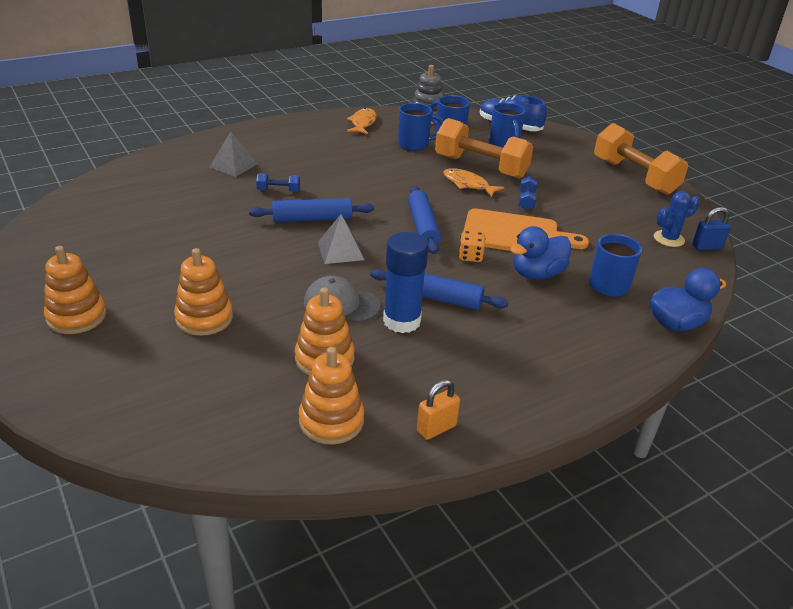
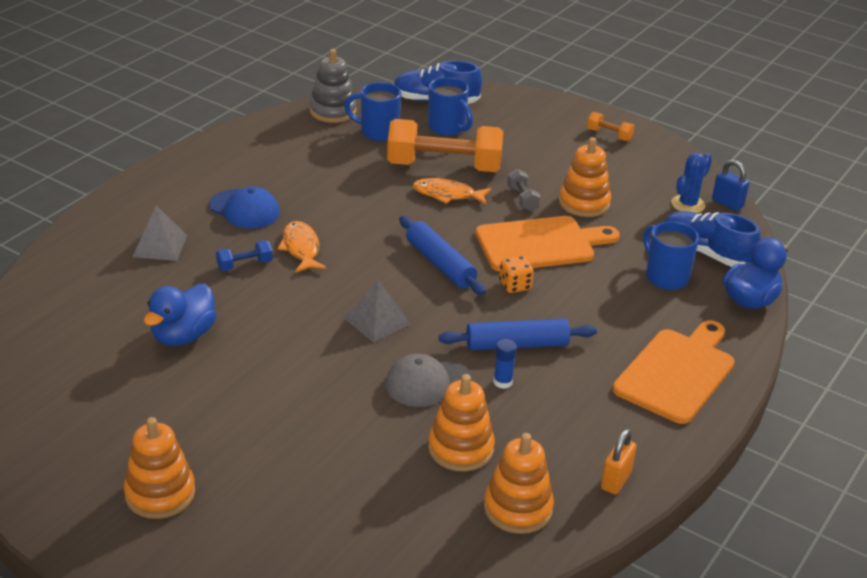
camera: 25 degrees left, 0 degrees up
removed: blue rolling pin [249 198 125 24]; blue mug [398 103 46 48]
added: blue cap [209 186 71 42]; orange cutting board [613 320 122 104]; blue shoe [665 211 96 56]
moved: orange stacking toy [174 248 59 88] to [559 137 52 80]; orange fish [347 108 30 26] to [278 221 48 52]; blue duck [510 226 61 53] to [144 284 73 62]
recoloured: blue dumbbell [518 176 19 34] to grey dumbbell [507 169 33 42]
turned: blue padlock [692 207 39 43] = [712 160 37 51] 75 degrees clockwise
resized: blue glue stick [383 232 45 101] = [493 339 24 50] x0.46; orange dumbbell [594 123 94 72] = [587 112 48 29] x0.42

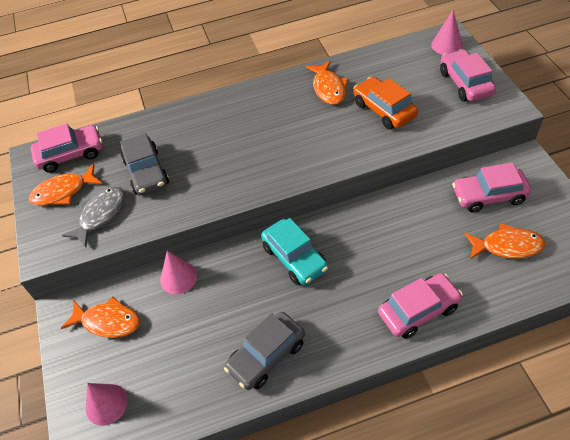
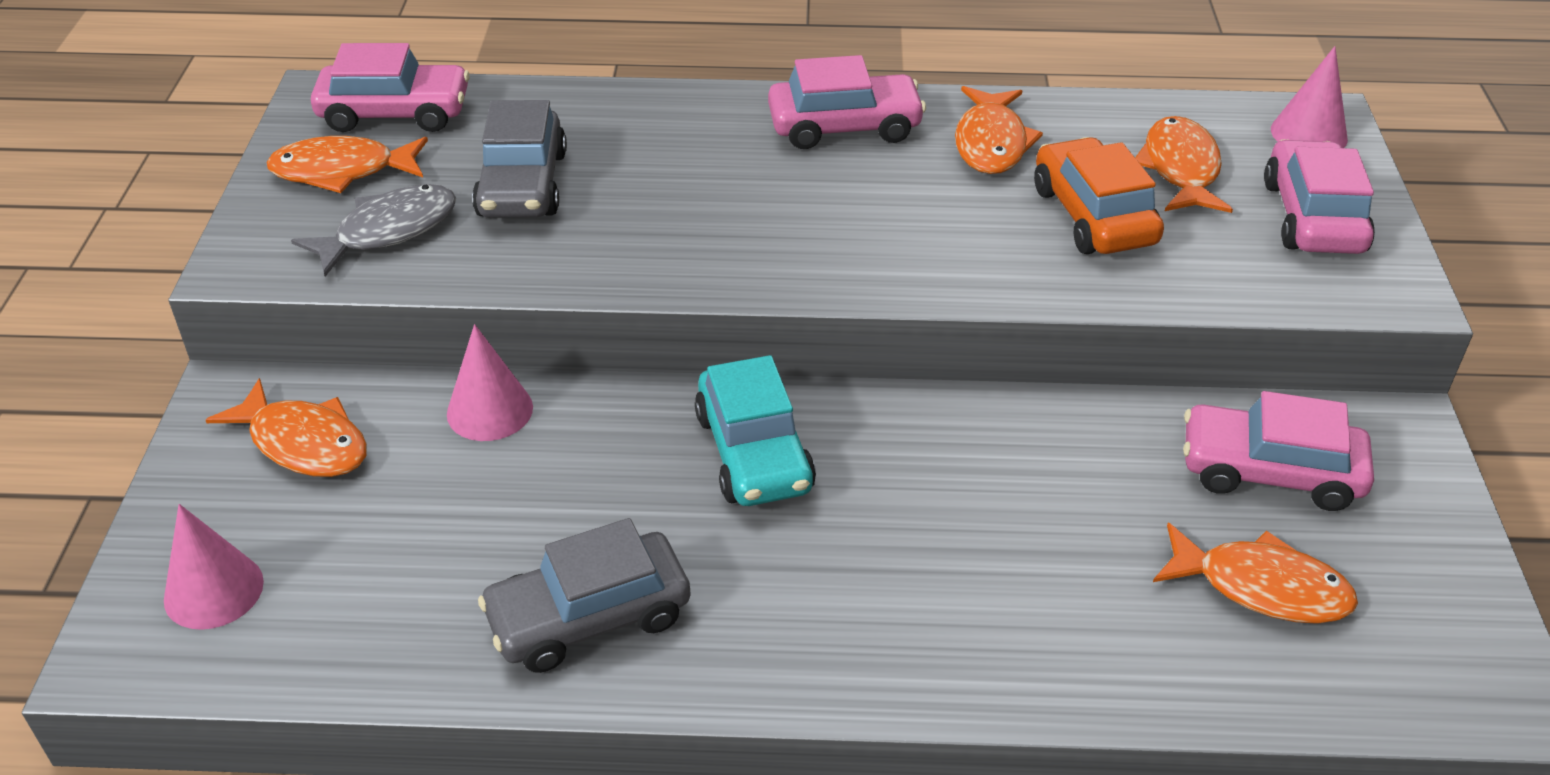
camera: 15 degrees right, 10 degrees down
added: orange fish [1135 116 98 97]
moved: pink car [378 273 85 66] to [768 55 158 94]

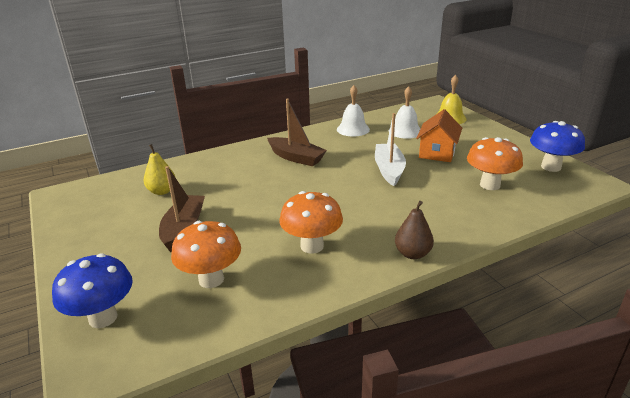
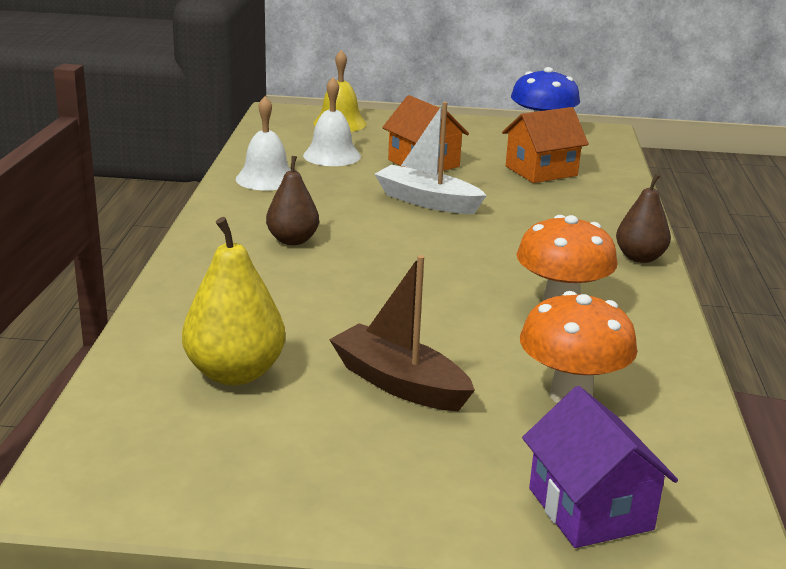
camera: 60 degrees left, 5 degrees down
replaced: blue mushroom [52 253 81 75] to purple house [522 386 156 162]; brown boat [267 99 60 67] to brown pear [266 156 53 89]; orange mushroom [467 137 56 53] to orange house [502 107 87 76]
resized: yellow pear [144 144 32 51] = [182 217 103 168] x1.51

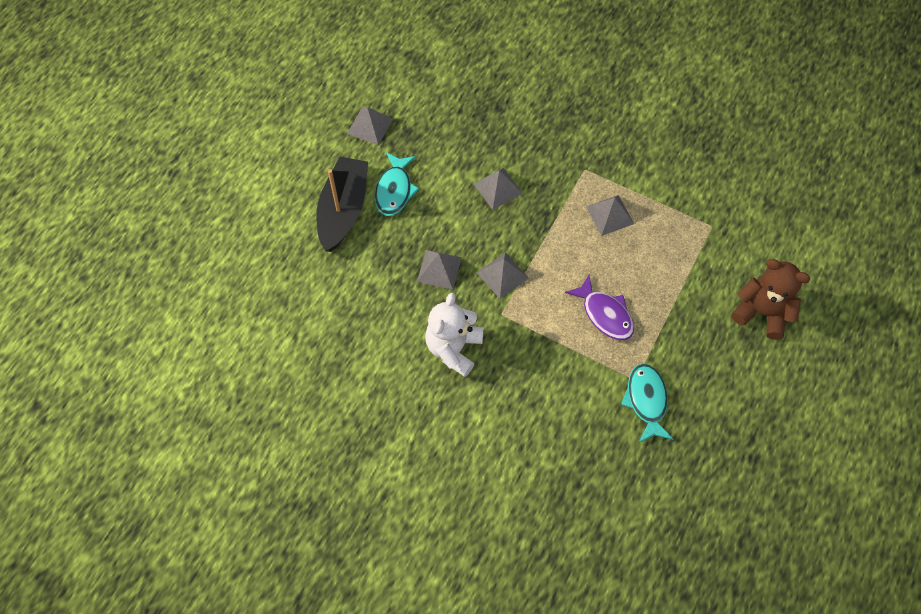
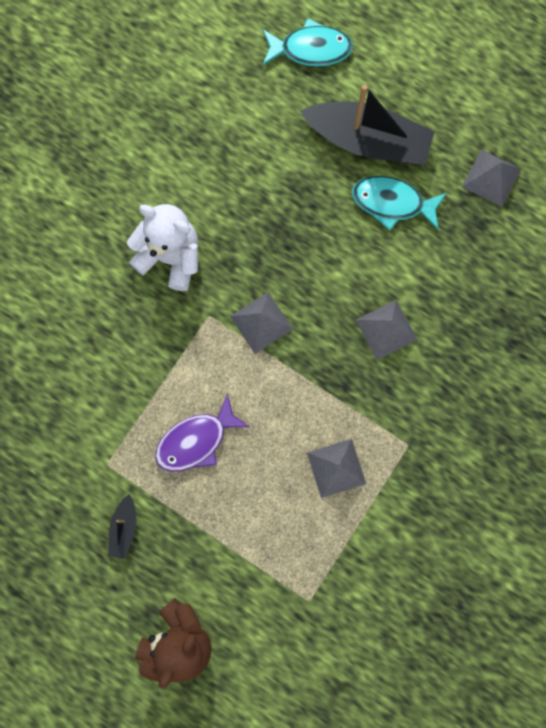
camera: 95 degrees right, 15 degrees up
removed: grey pyramid [417 250 45 40]
added: black boat [108 494 28 65]
moved: turquoise fish [621 364 52 79] to [263 18 90 49]

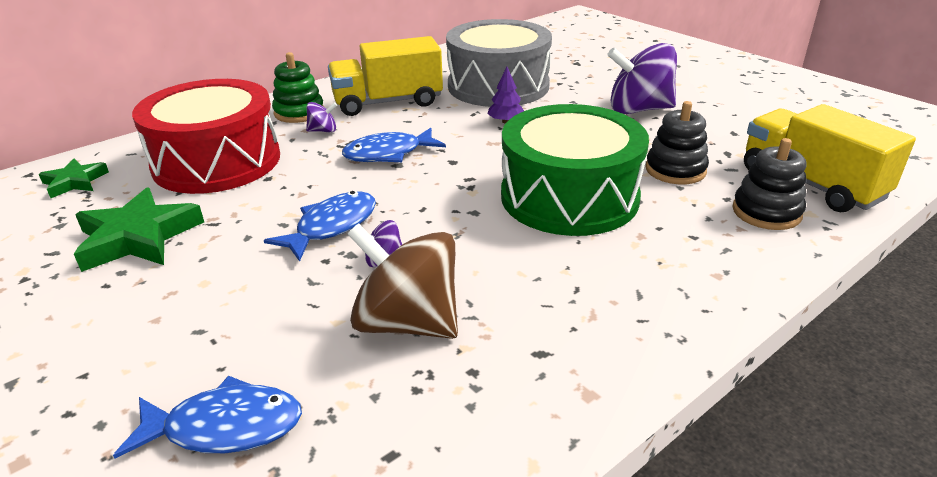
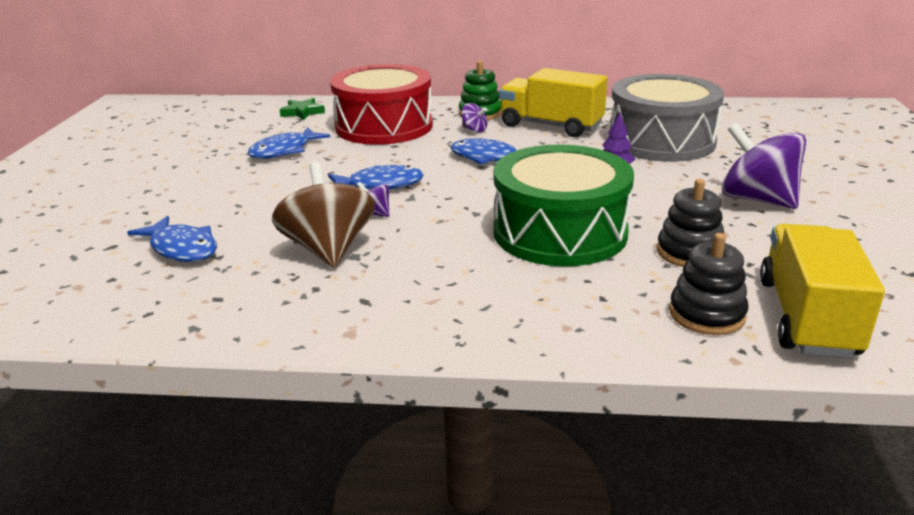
camera: 45 degrees right, 5 degrees down
replaced: green star [74 187 130 85] to blue fish [248 127 82 32]

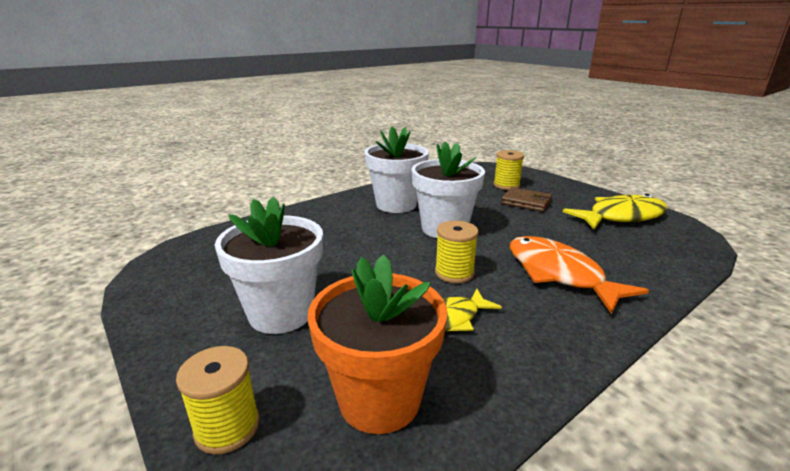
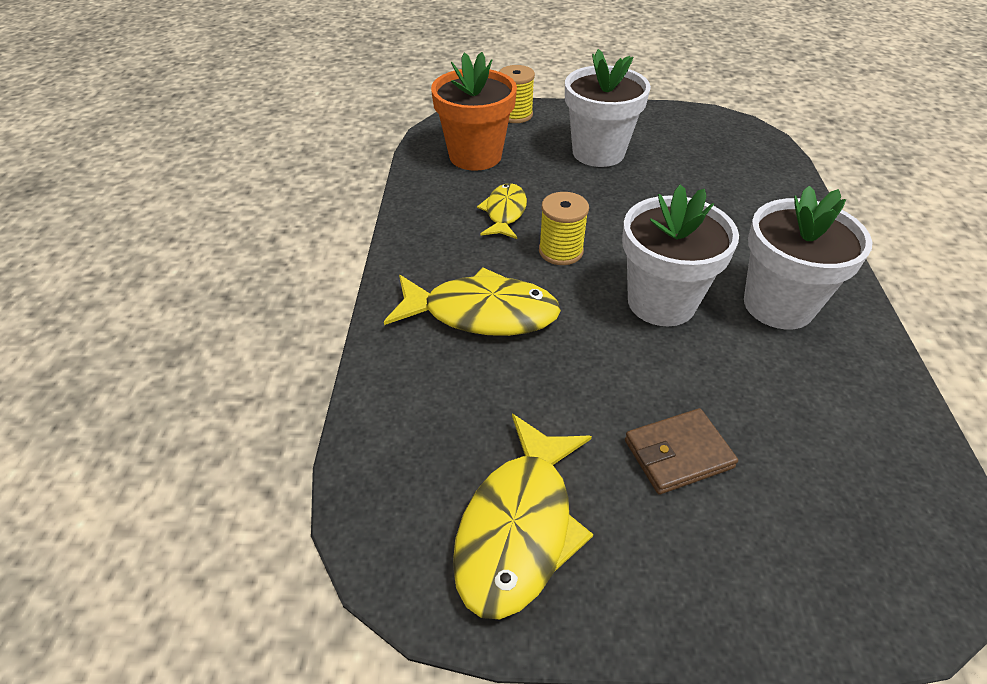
camera: 130 degrees right, 20 degrees up
removed: yellow spool [494 150 30 40]
recoloured: orange fish [510 236 139 78] to yellow fish [384 267 177 69]

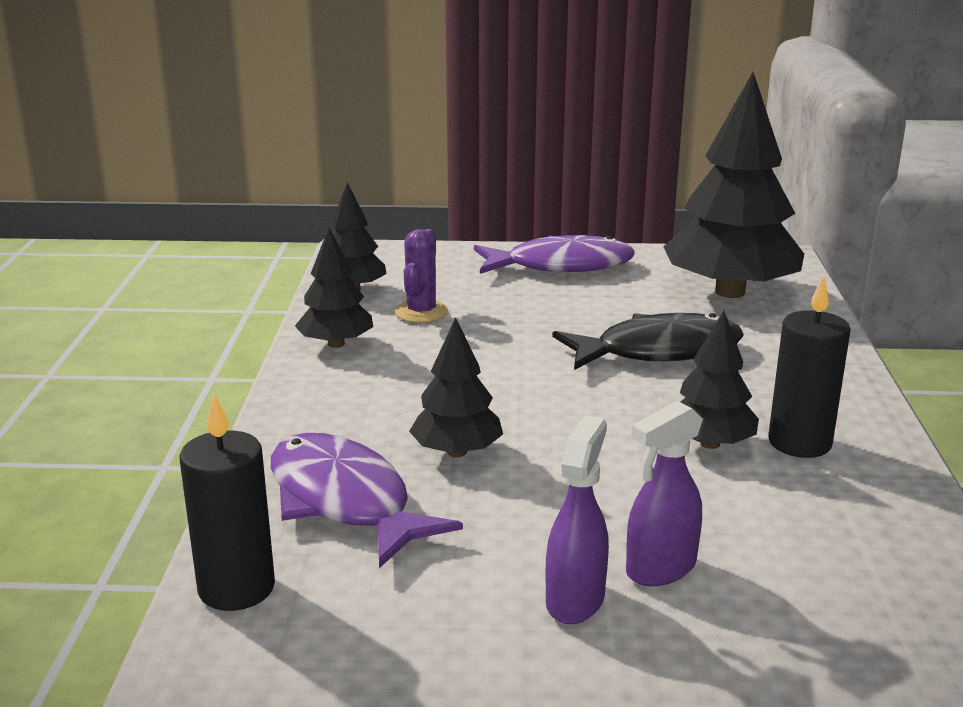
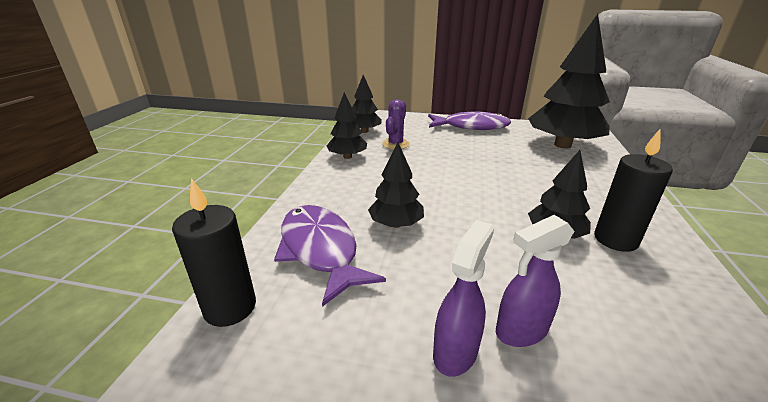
camera: 10 degrees right, 5 degrees up
removed: black fish [552 313 192 57]

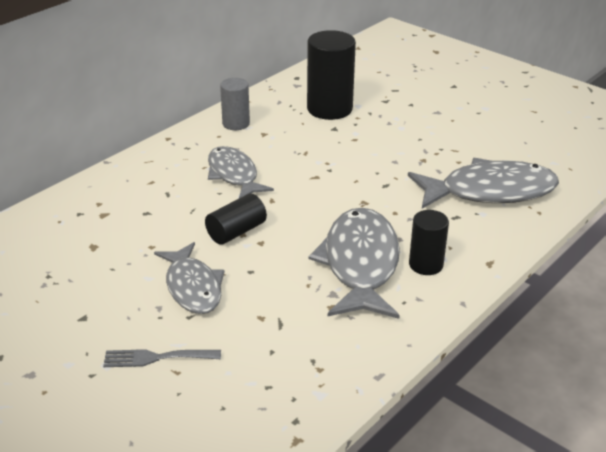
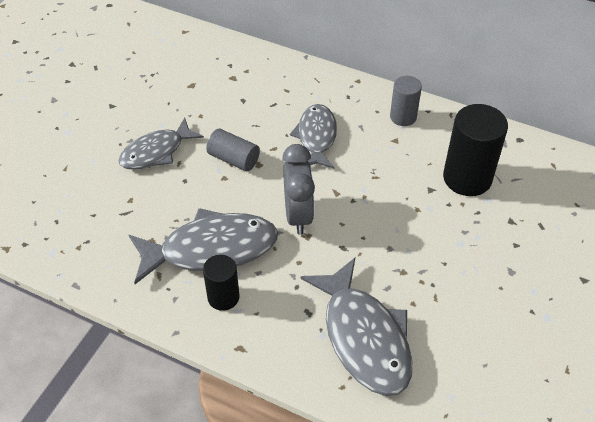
camera: 75 degrees right, 15 degrees up
removed: grey fork [103 349 118 18]
added: grey clock [282 144 33 91]
recoloured: black cylinder [205 194 62 51] to grey cylinder [206 129 54 42]
turned: grey fish [208 146 66 52] = [290 104 47 64] 45 degrees counterclockwise

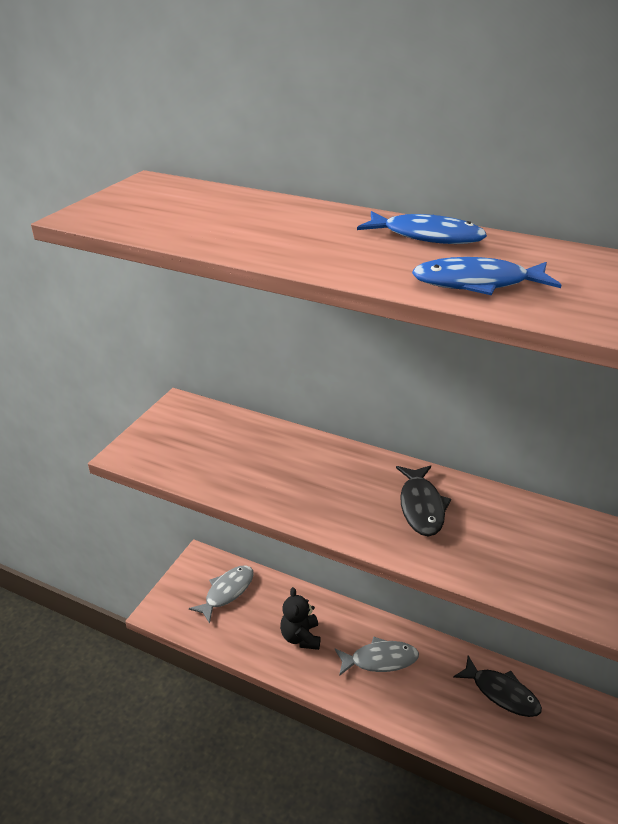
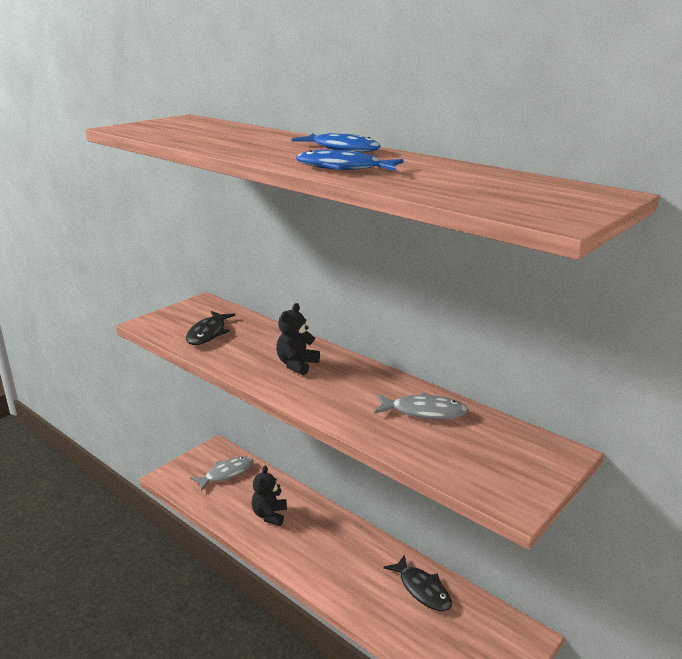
camera: 15 degrees right, 10 degrees down
added: black teddy bear [276 303 44 72]
moved: grey fish [335 636 84 40] to [374 392 94 27]; black fish [396 465 55 71] to [186 311 49 34]

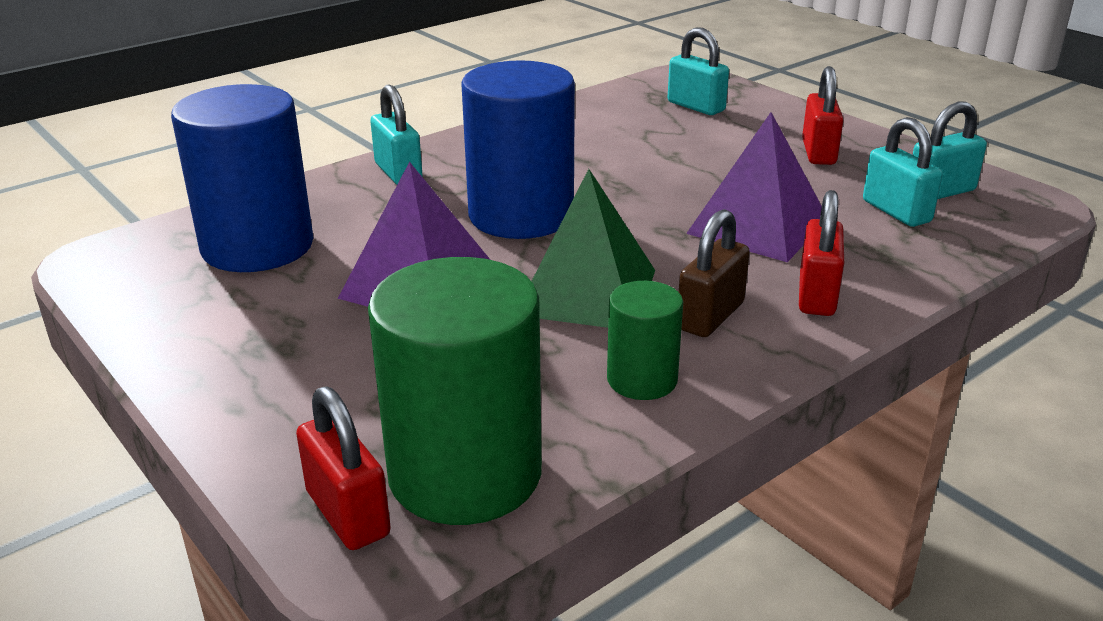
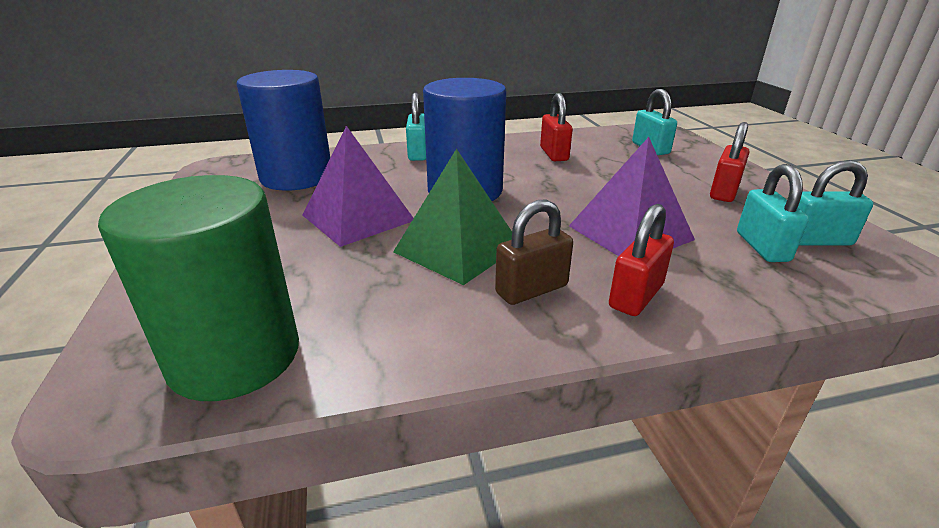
camera: 25 degrees right, 0 degrees up
removed: green cylinder [607 281 76 119]
moved: red padlock [296 386 95 164] to [540 93 33 68]

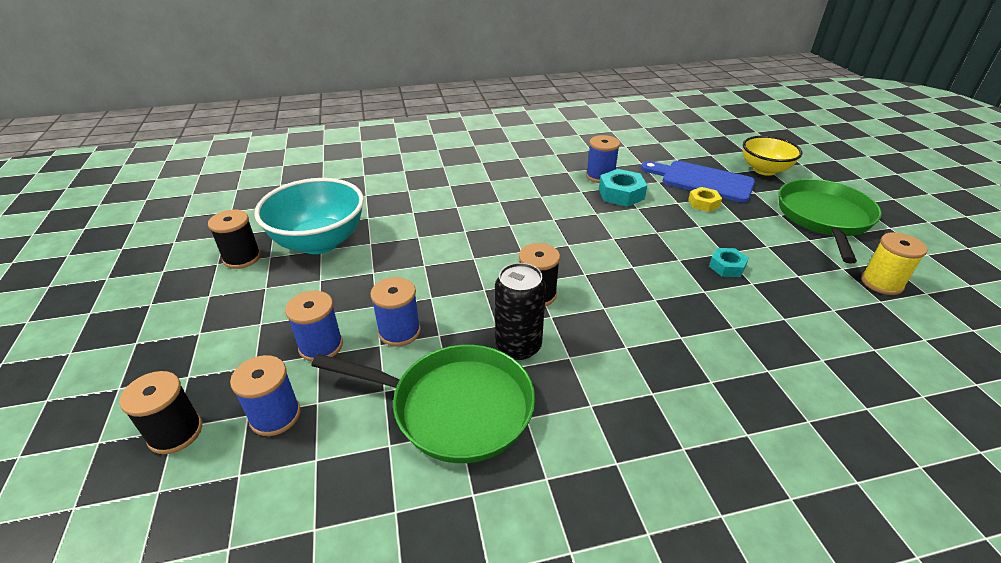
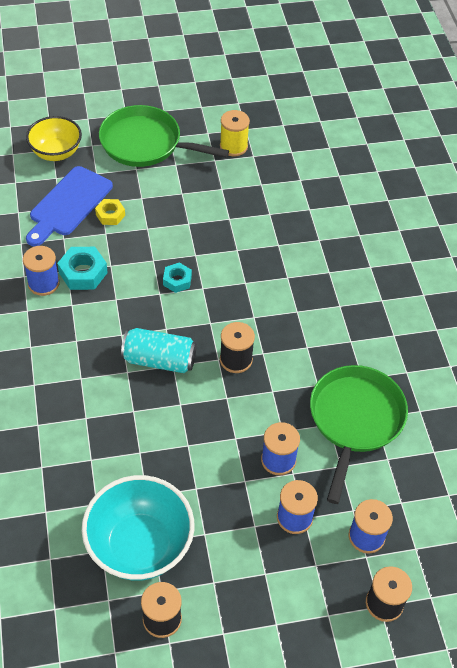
camera: 90 degrees left, 15 degrees up
removed: black can [495 263 51 97]
added: turquoise can [121 328 76 45]
moved: turquoise nut [709 248 40 29] to [163 262 29 31]

